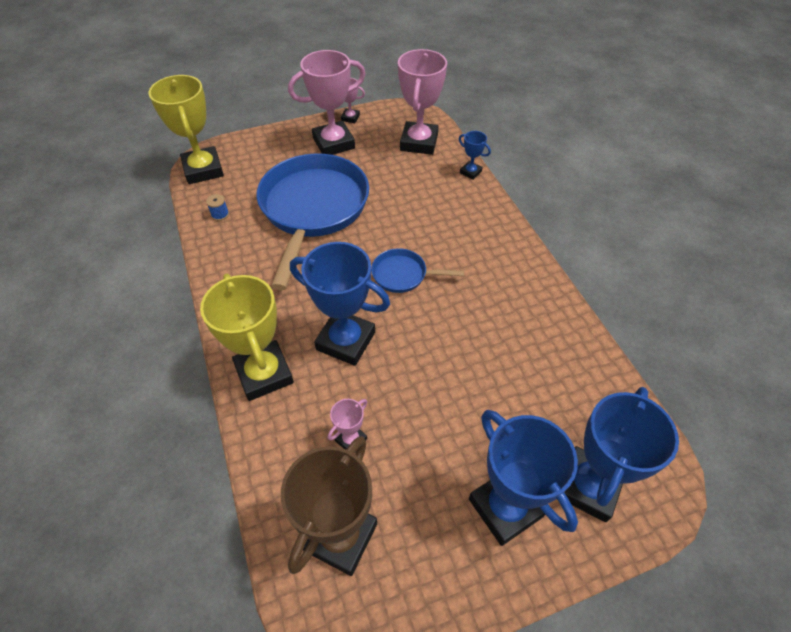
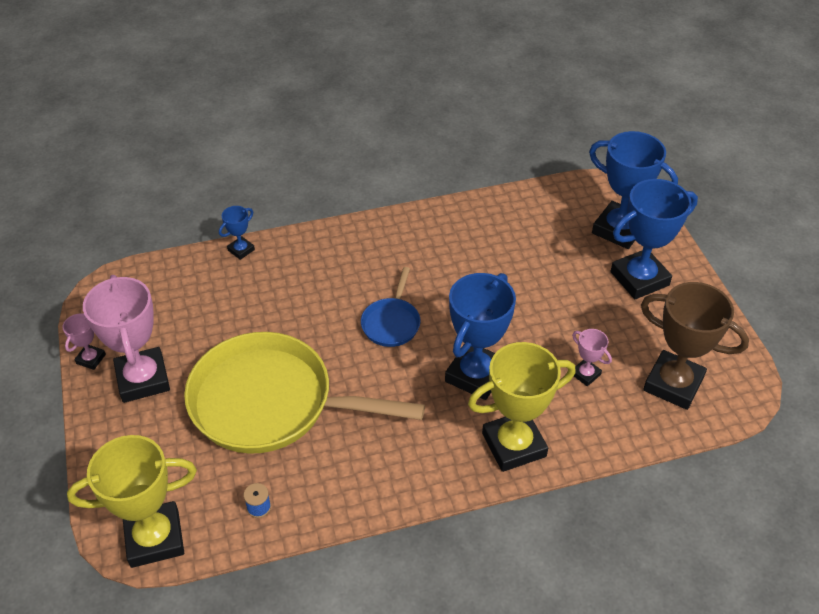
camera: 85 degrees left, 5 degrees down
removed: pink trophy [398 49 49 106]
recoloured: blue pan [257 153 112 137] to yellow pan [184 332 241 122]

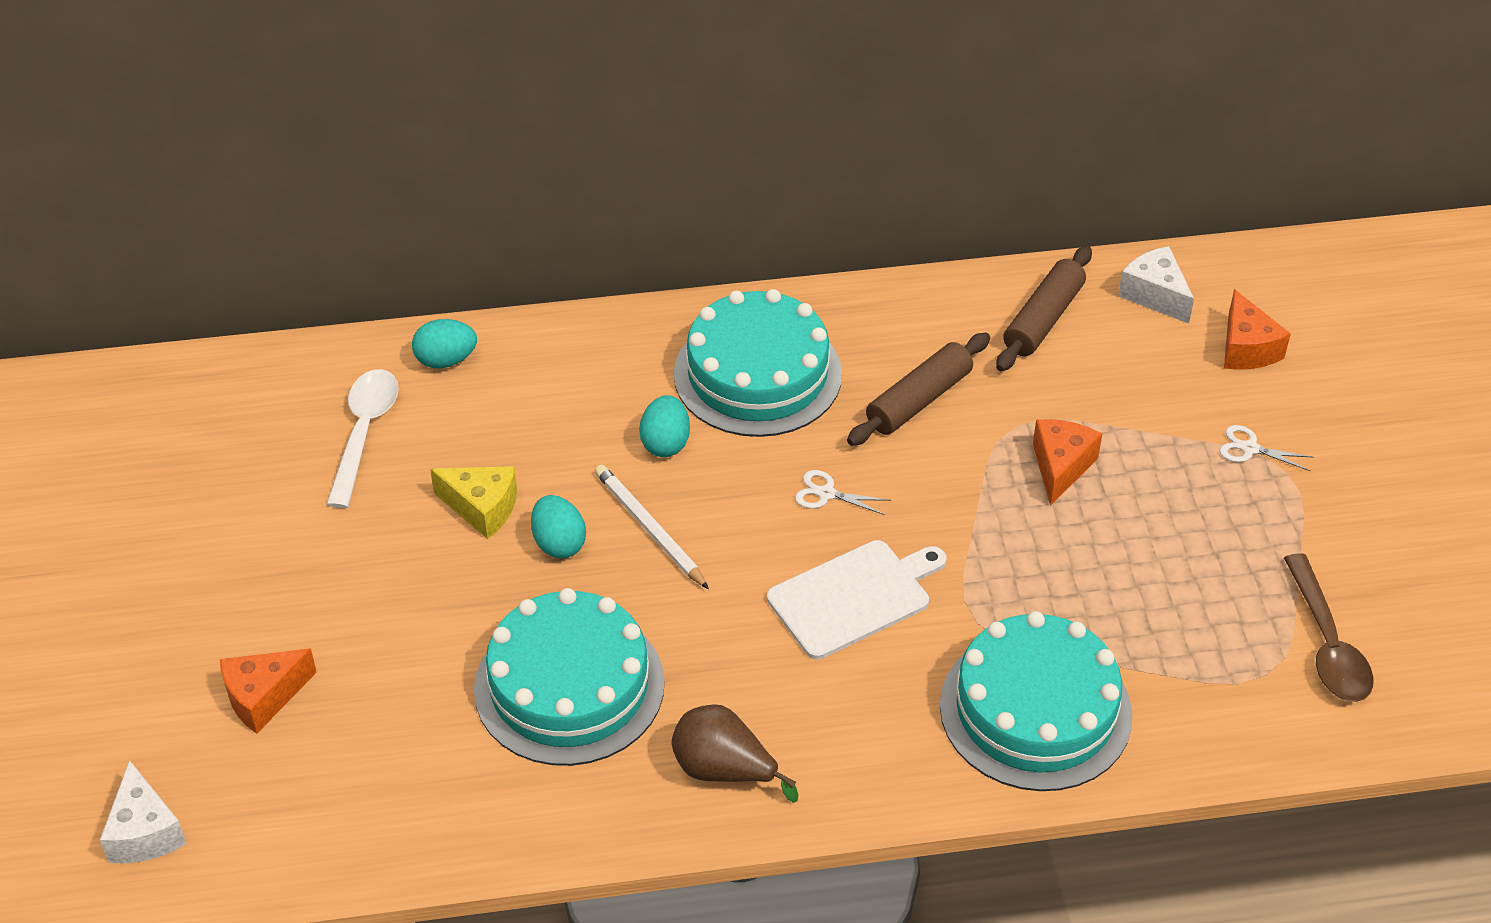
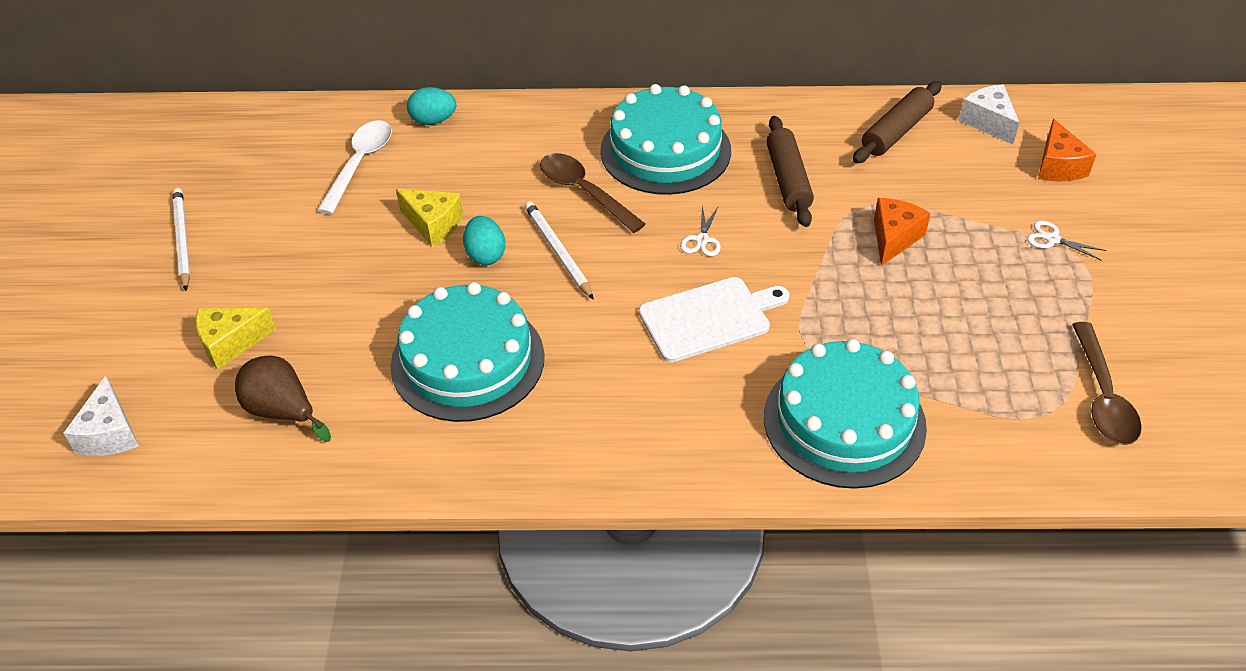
camera: 10 degrees right, 0 degrees up
added: white pencil [172 188 18 103]
moved: brown pear [672 704 126 99] to [235 355 96 87]
replaced: turquoise egg [639 395 51 62] to brown spoon [540 153 105 80]
recoloured: orange cheese [220 648 97 86] to yellow cheese [196 308 80 62]
turned: white scissors [795 470 96 45] = [680 205 41 52] 105 degrees counterclockwise; brown rolling pin [847 333 143 113] = [766 116 48 111] 60 degrees counterclockwise

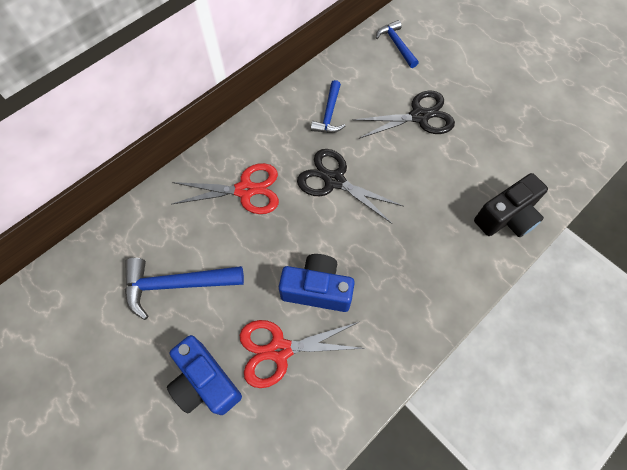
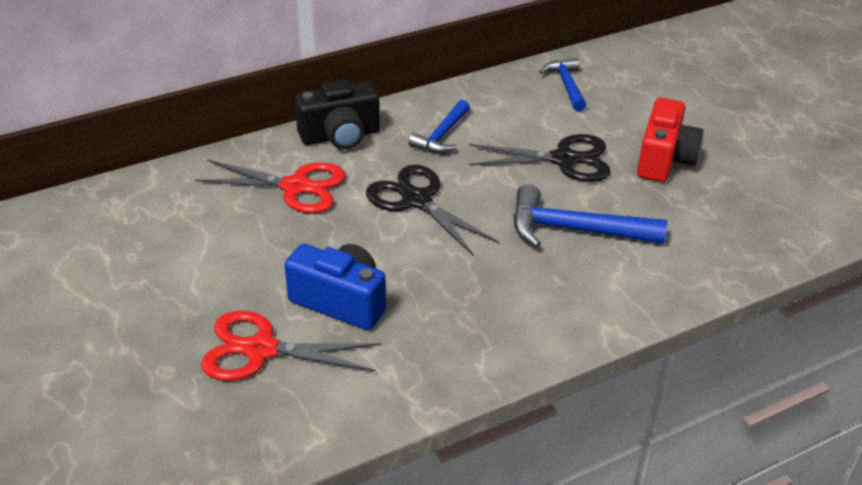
camera: 15 degrees right, 25 degrees down
removed: blue camera [167 335 75 80]
added: red camera [637 98 66 84]
moved: blue hammer [125 258 119 62] to [513 184 154 64]; black camera [474 173 74 64] to [295 80 85 69]

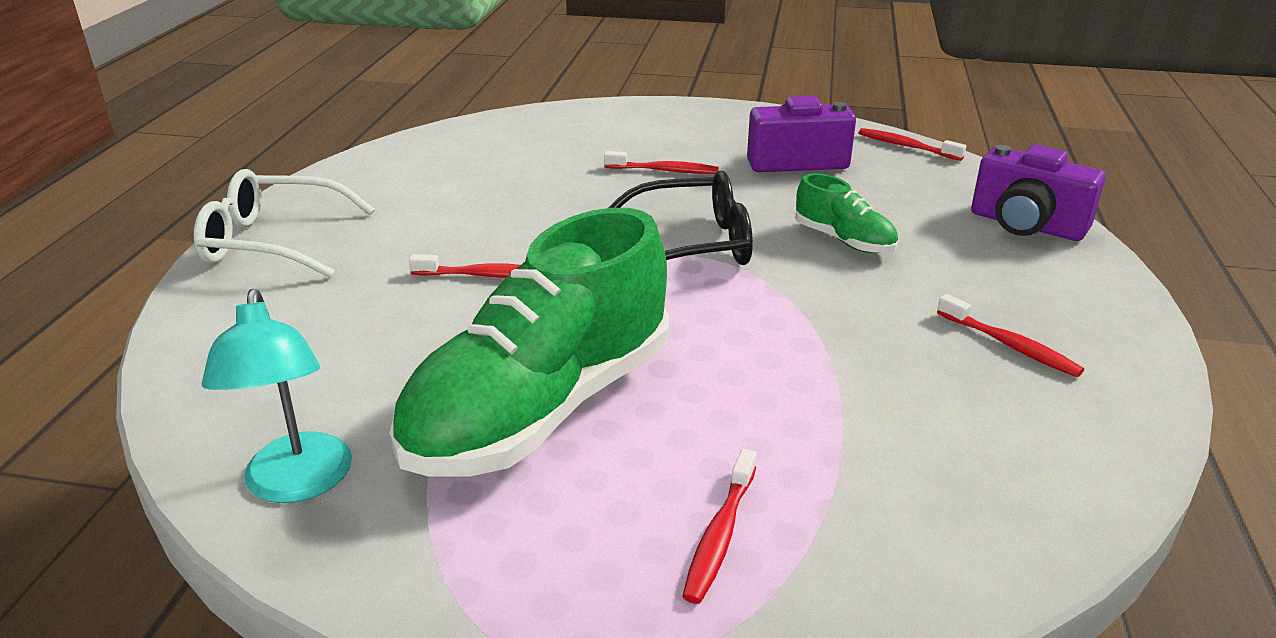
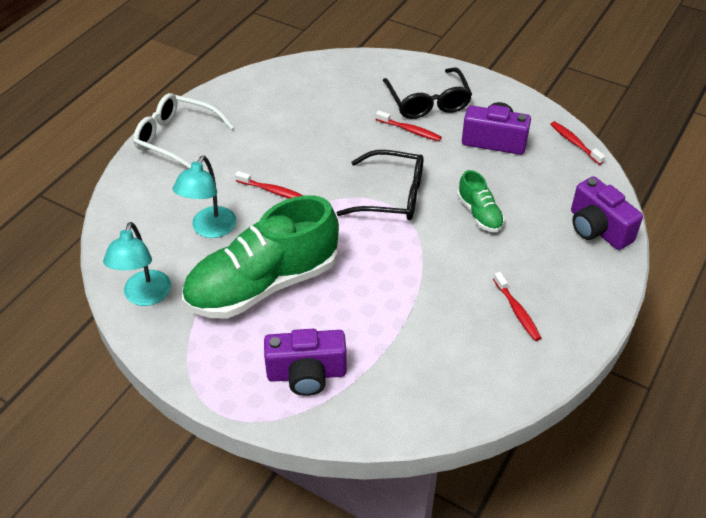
camera: 20 degrees right, 15 degrees up
added: turquoise lamp [173 156 63 82]; black glasses [383 68 89 51]
replaced: red toothbrush [682 448 75 156] to purple camera [264 329 83 67]

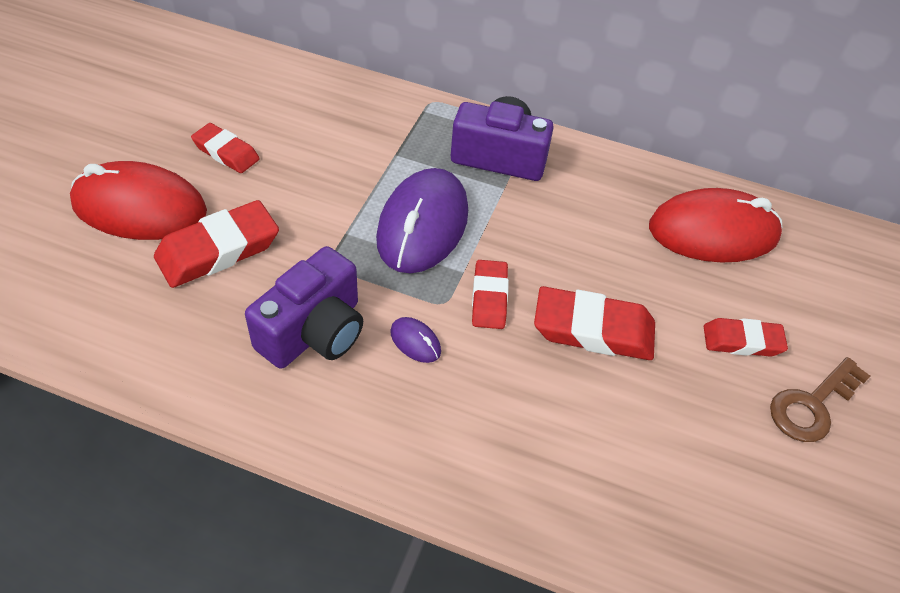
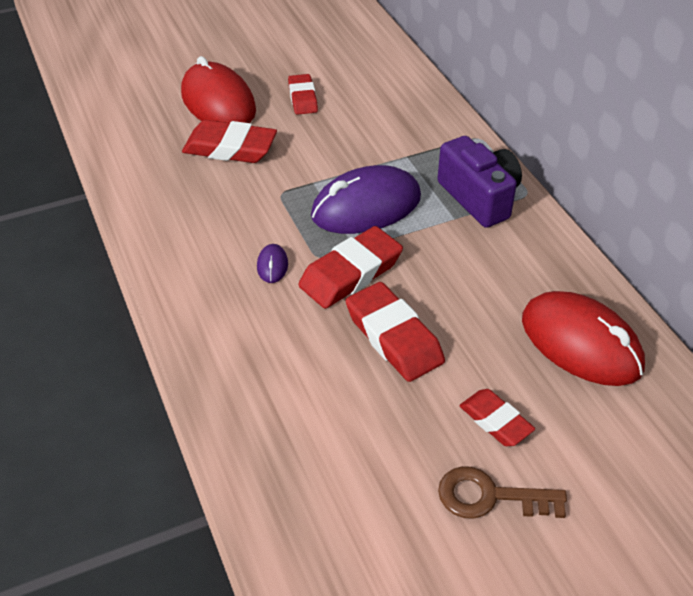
camera: 50 degrees right, 5 degrees down
removed: purple camera [245 246 118 123]
resized: red eraser [472 260 37 69] = [298 226 105 83] x1.60

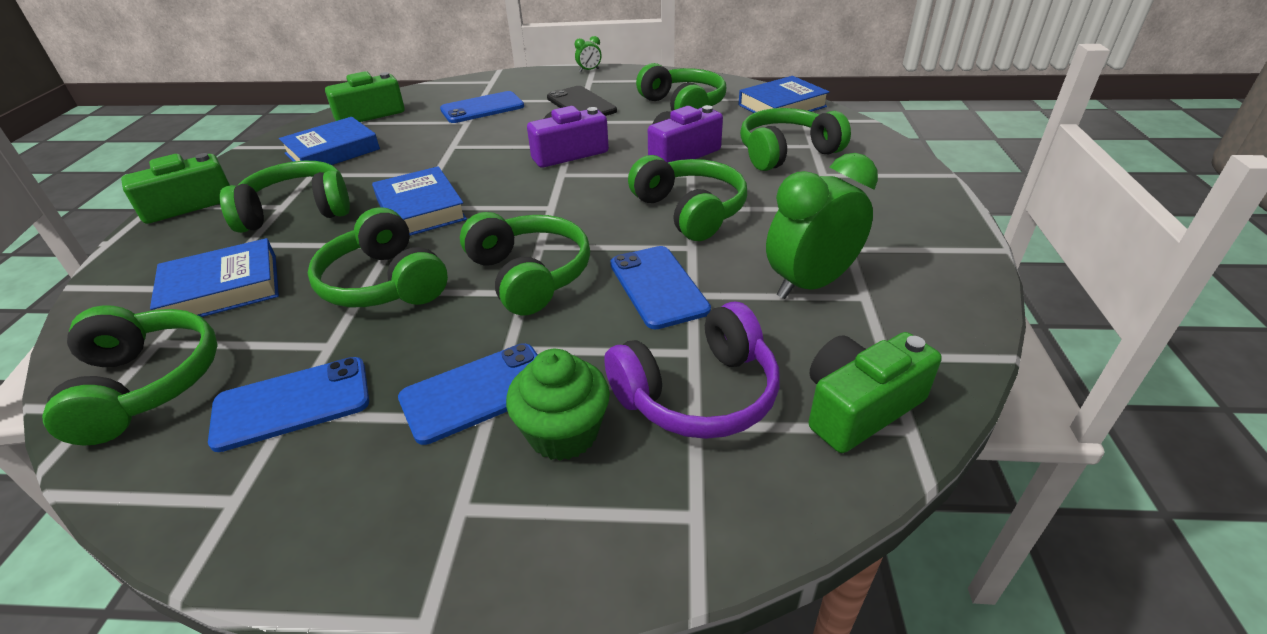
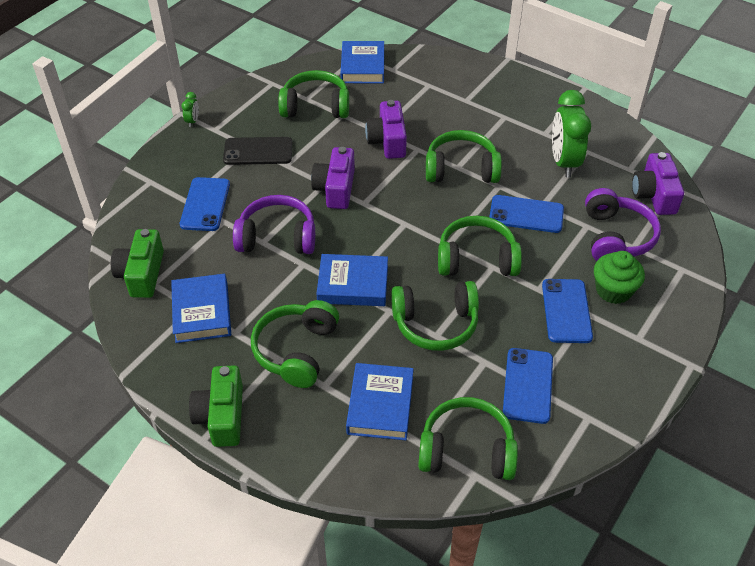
camera: 60 degrees left, 10 degrees up
removed: green headphones [740 108 111 63]
added: purple headphones [233 195 82 59]
recoloured: green camera [809 332 133 121] to purple camera [632 152 52 63]

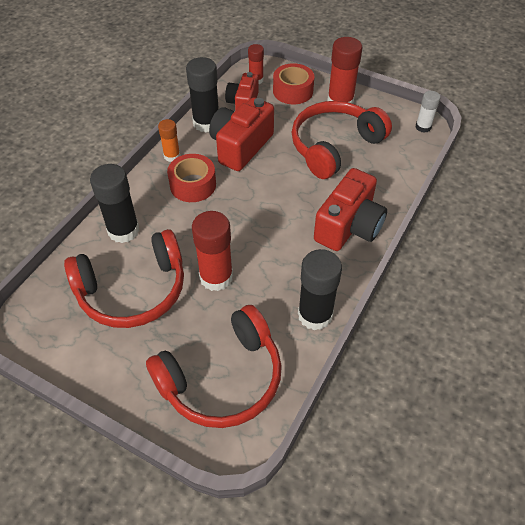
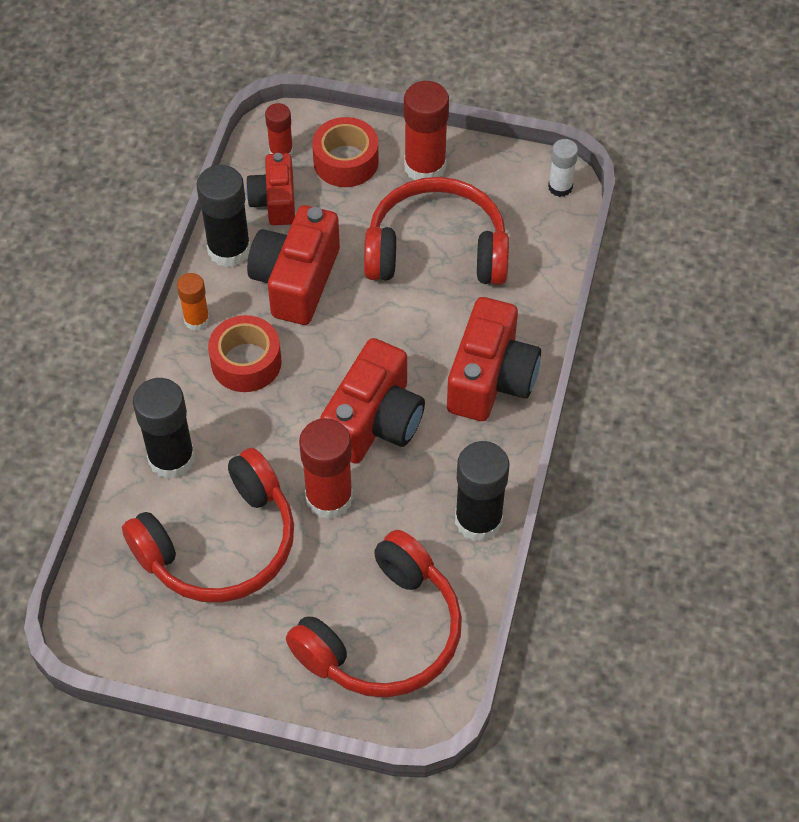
camera: 15 degrees left, 5 degrees up
added: red camera [320 338 105 126]
turned: red headphones [292 101 100 78] = [364 177 145 108] 60 degrees clockwise

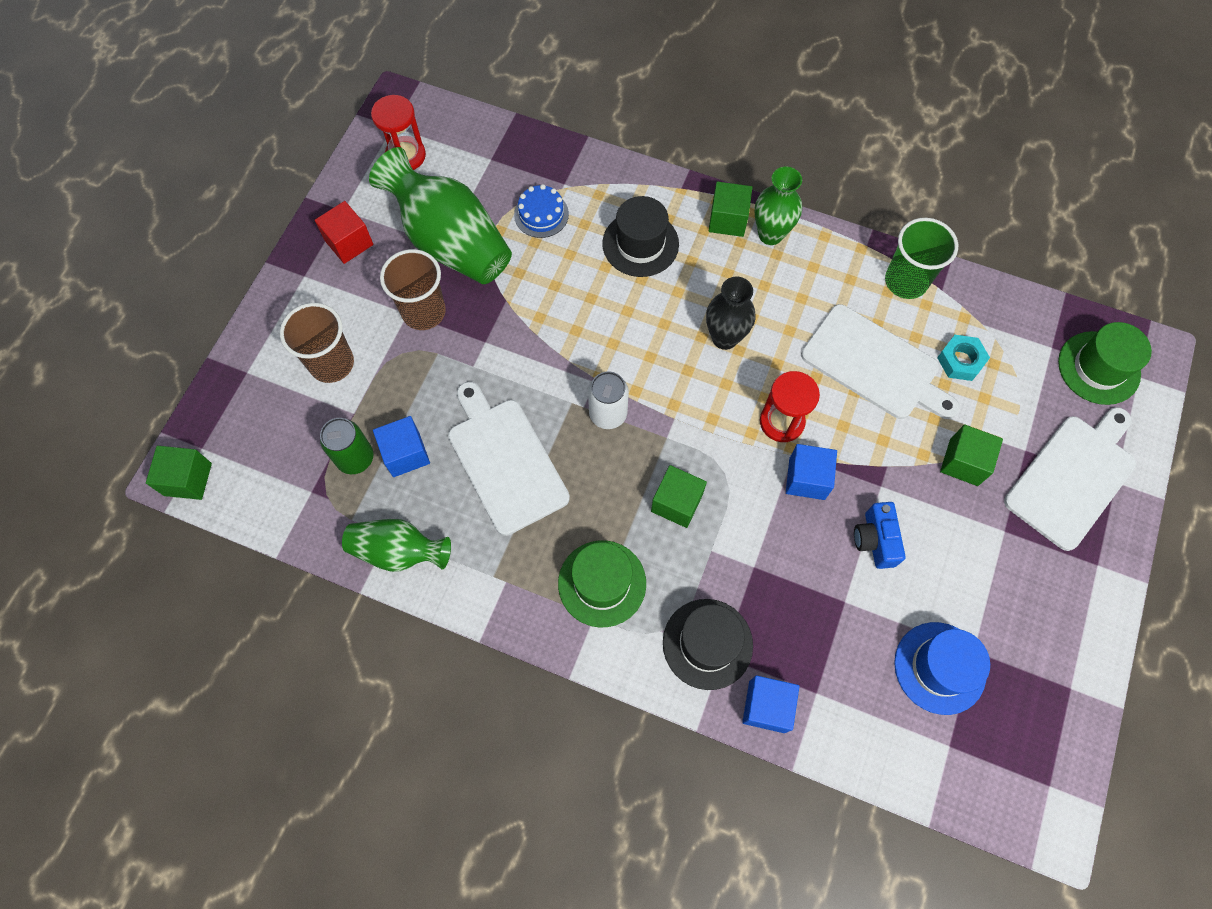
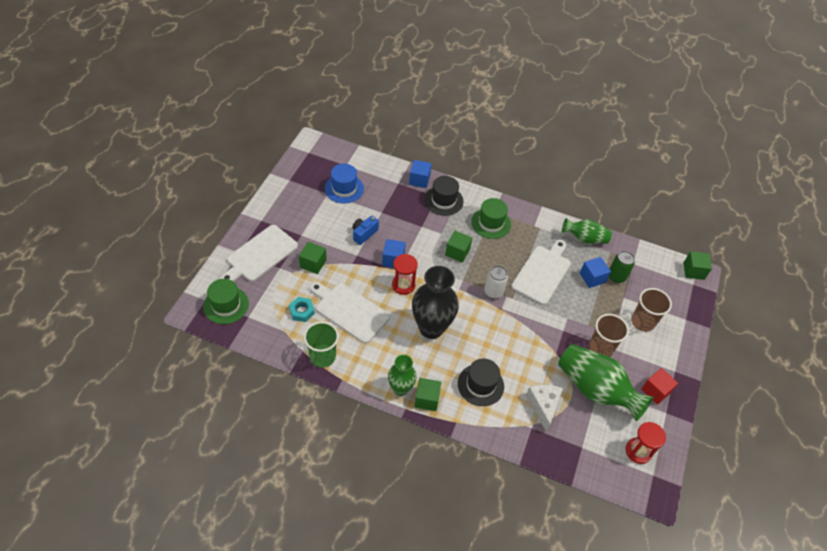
camera: 175 degrees right, 15 degrees down
replaced: blue cake [514 184 55 54] to white cheese [526 385 37 47]
turned: white cutting board [448 382 122 154] = [511 240 60 65] 120 degrees counterclockwise; blue camera [854 502 52 67] = [353 215 26 30] 135 degrees counterclockwise
resized: black vase [706 277 50 73] = [412 266 47 73] x1.70

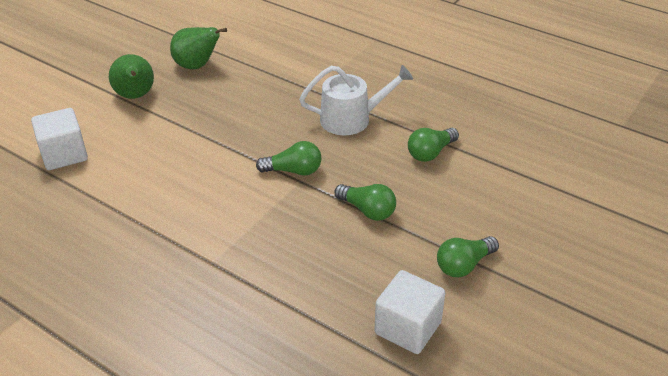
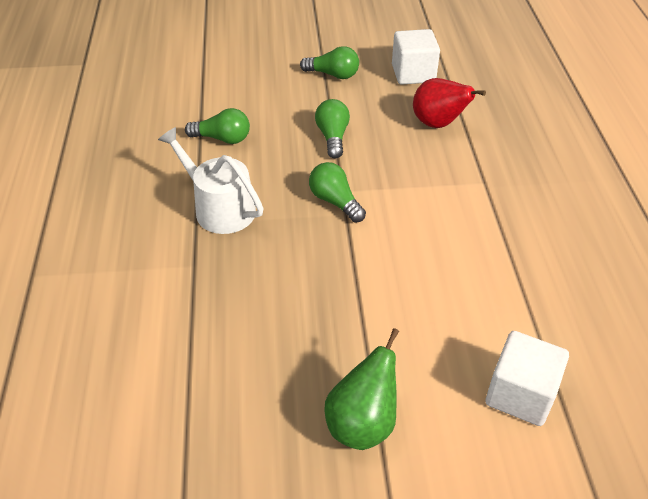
camera: 130 degrees left, 5 degrees up
removed: green pear [170 27 57 42]
added: red pear [413 78 73 50]

